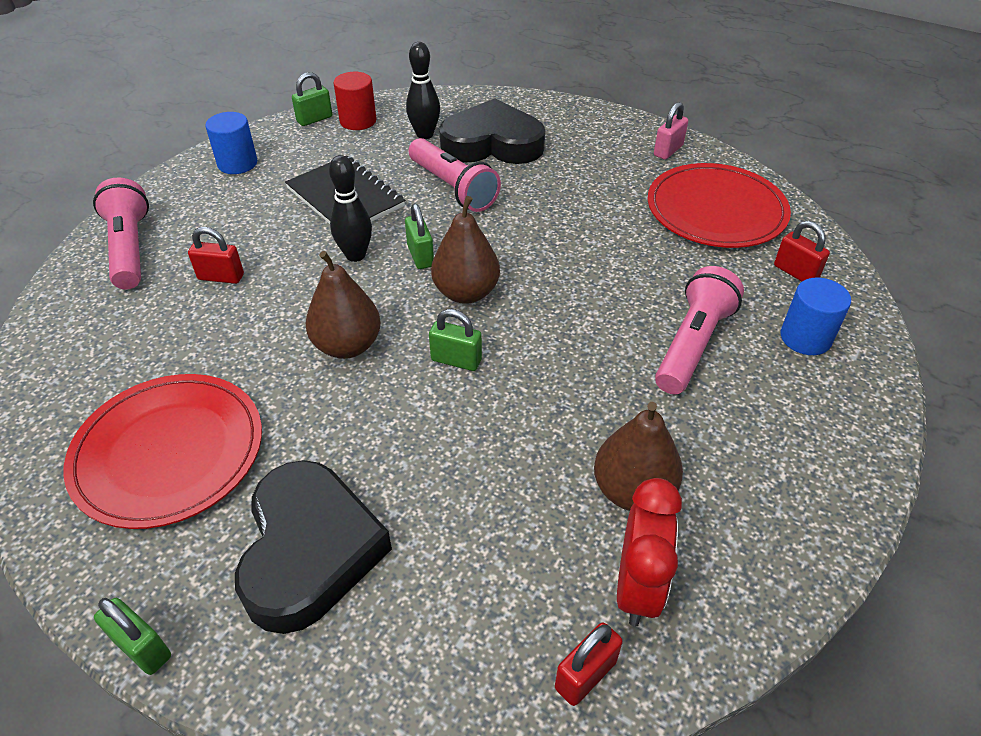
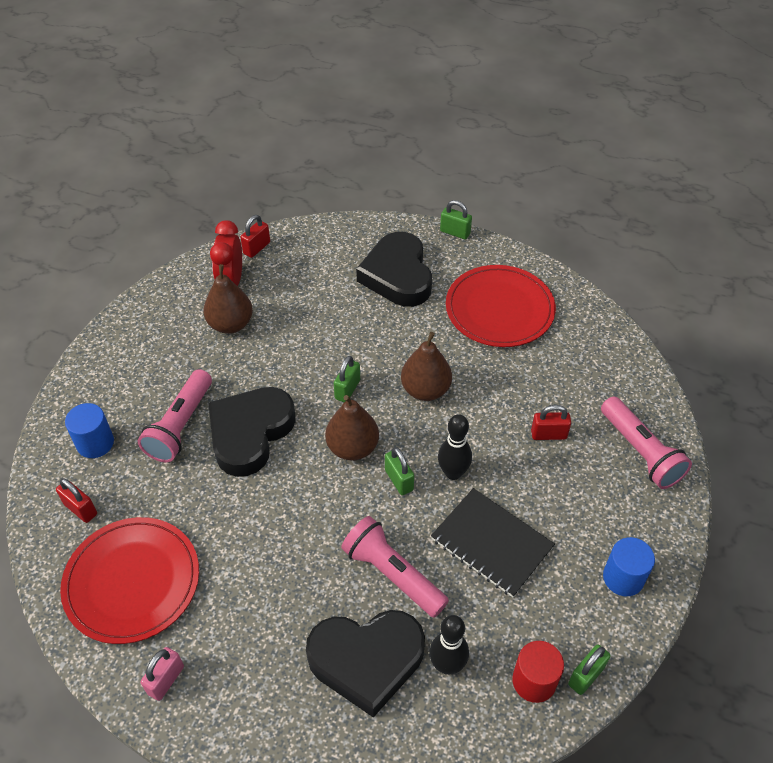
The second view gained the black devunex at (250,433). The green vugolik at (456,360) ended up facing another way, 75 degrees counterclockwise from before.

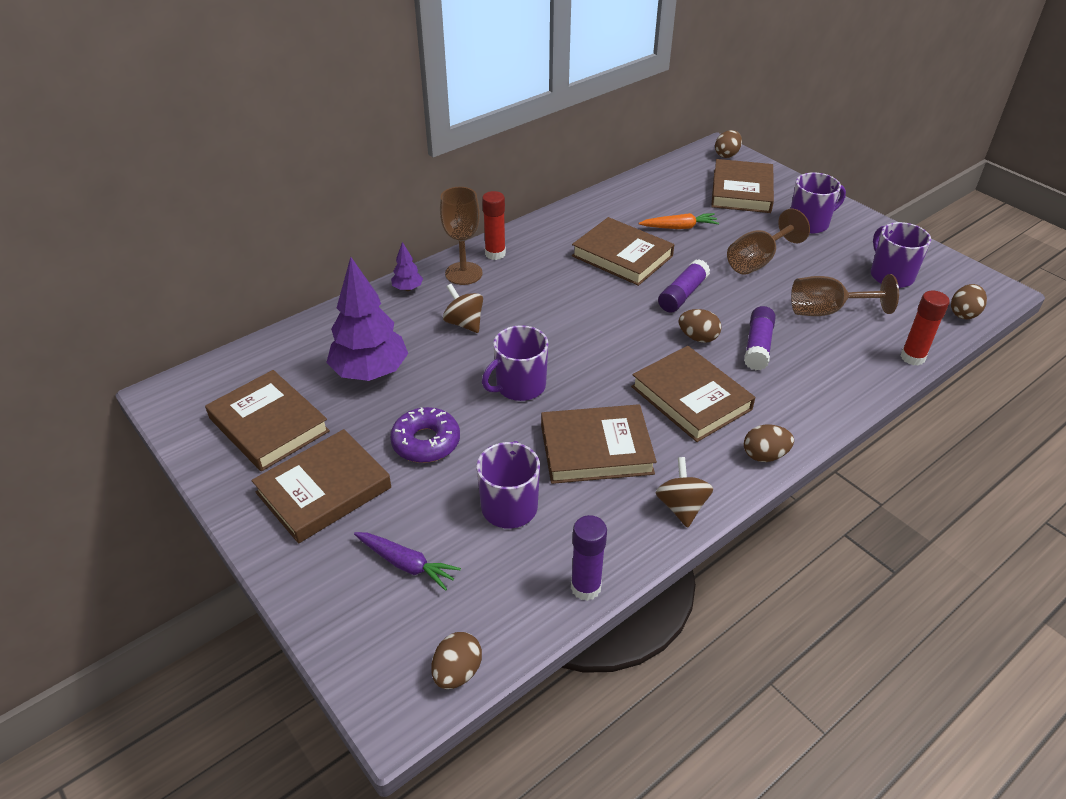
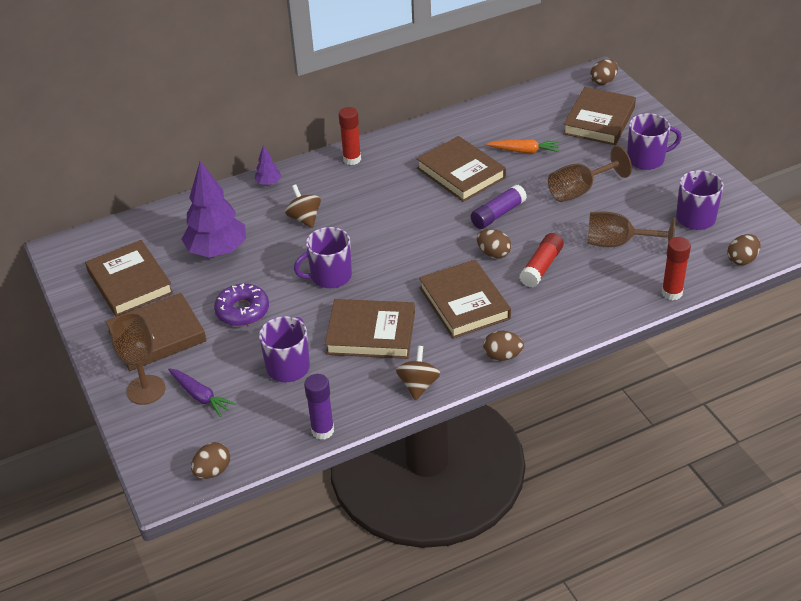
The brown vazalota ended up elsewhere, having gone from (463,273) to (146,390). What was the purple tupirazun at (757,346) turned into the red tupirazun at (541,267).

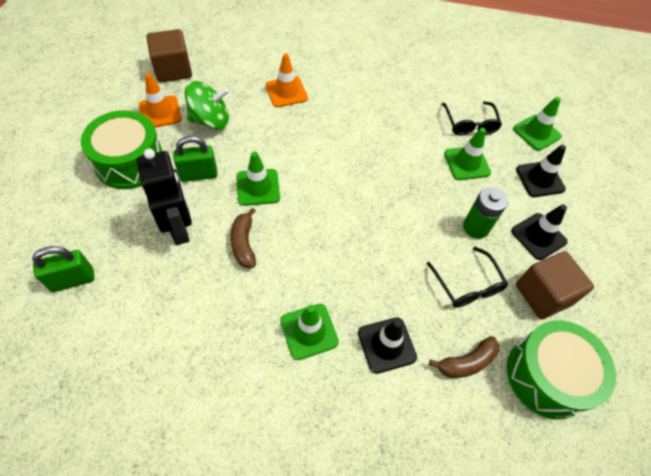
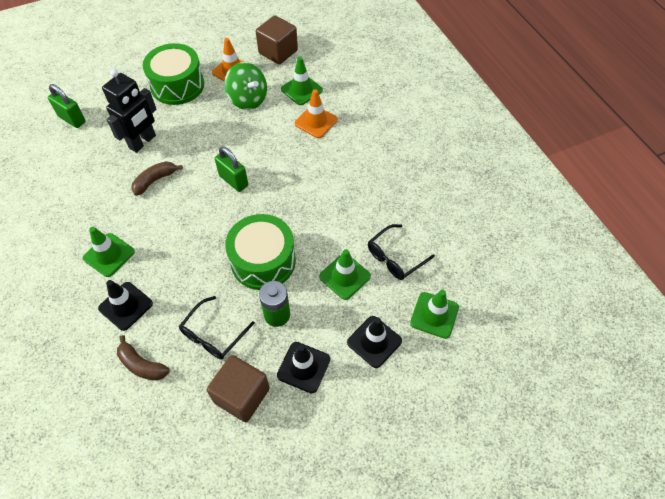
The green vugolik ended up elsewhere, having gone from (199,175) to (233,181). The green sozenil ended up elsewhere, having gone from (258,187) to (301,90). The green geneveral ended up elsewhere, having gone from (547,376) to (263,261).

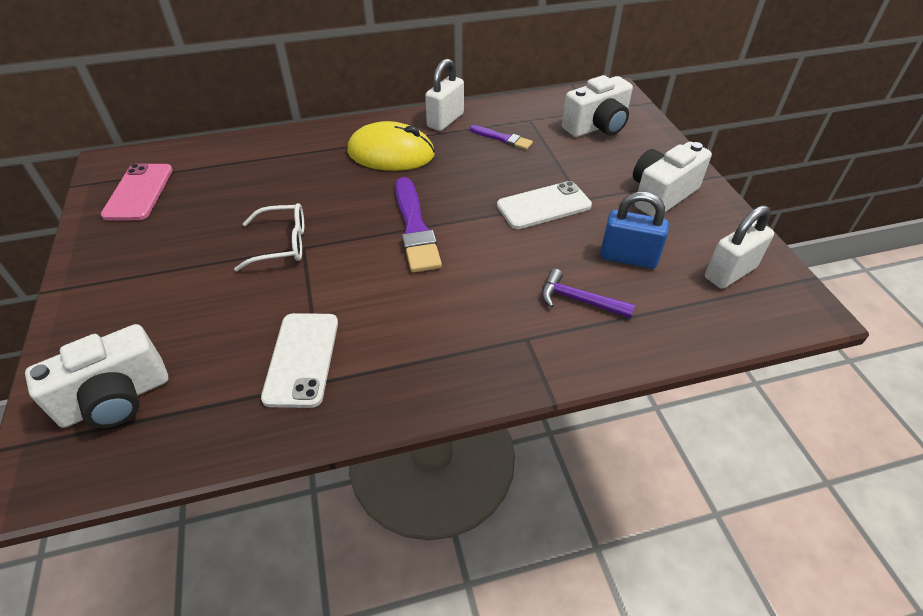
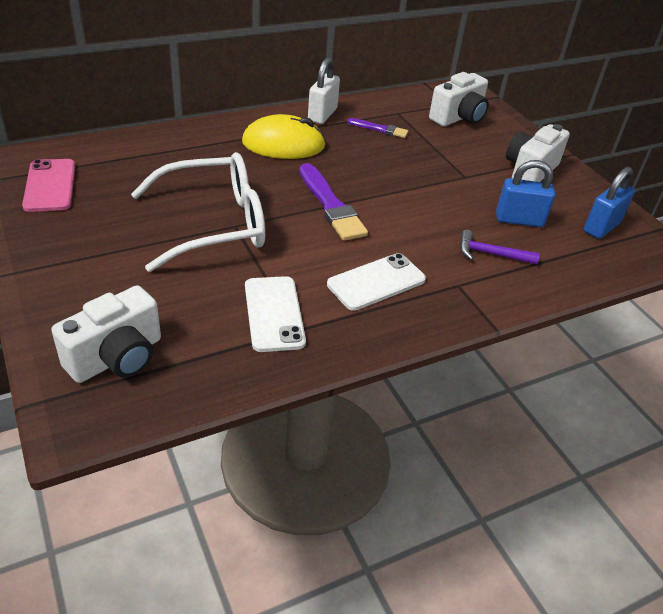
The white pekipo ended up elsewhere, having gone from (543,206) to (376,282). What was the white vugolik at (730,272) turned into the blue vugolik at (601,227). The size of the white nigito at (282,244) changed by a factor of 1.89.

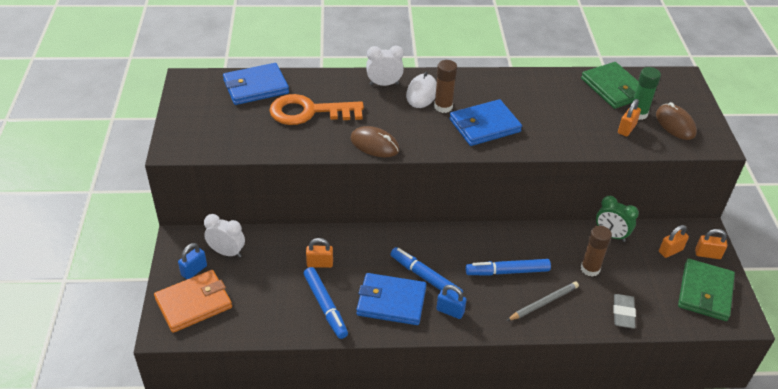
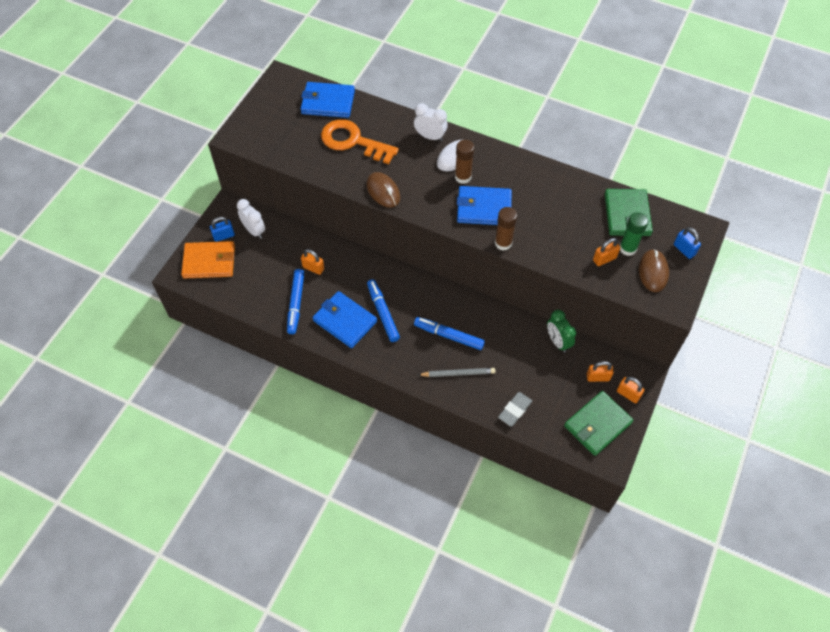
The blue vugolik ended up elsewhere, having gone from (450,311) to (684,250). The brown tupirazun ended up elsewhere, having gone from (590,269) to (503,243).

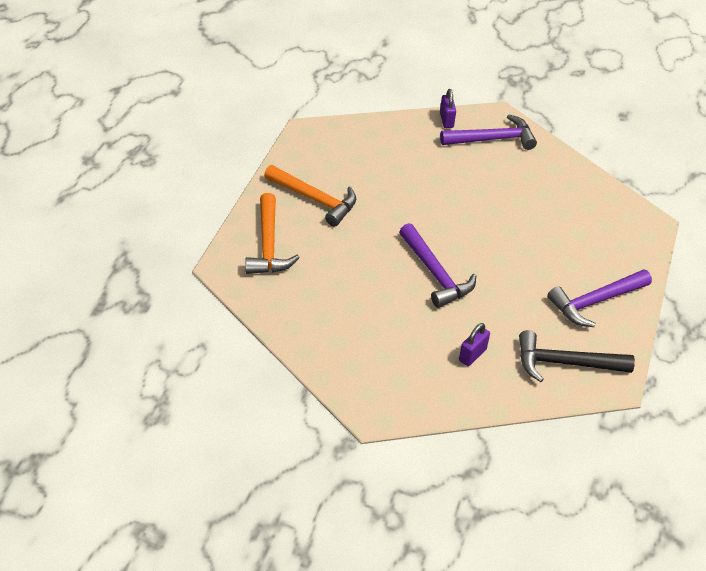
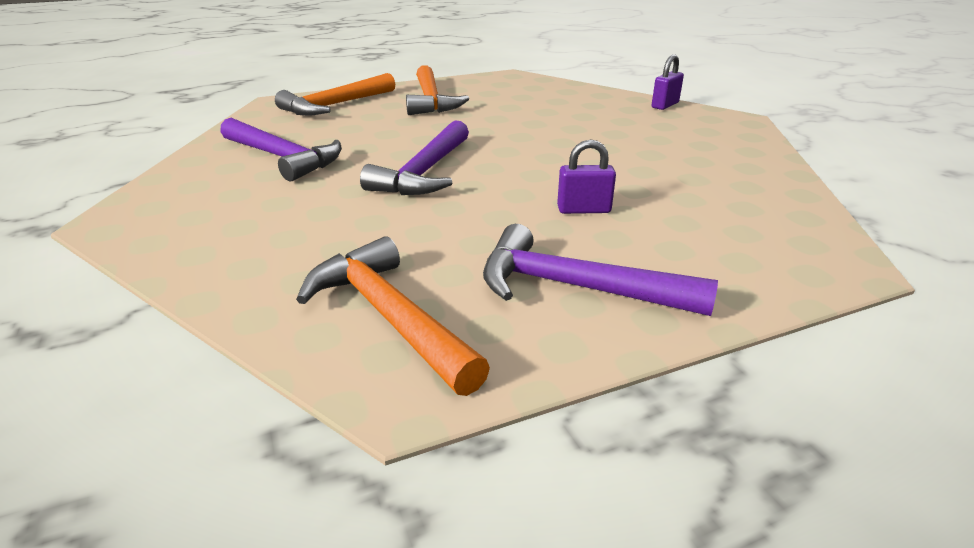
The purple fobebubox ended up elsewhere, having gone from (492,139) to (283,158). The purple vugolik ended up elsewhere, having gone from (472,355) to (584,210). What was the black fobebubox at (565,363) turned into the orange fobebubox at (389,317).

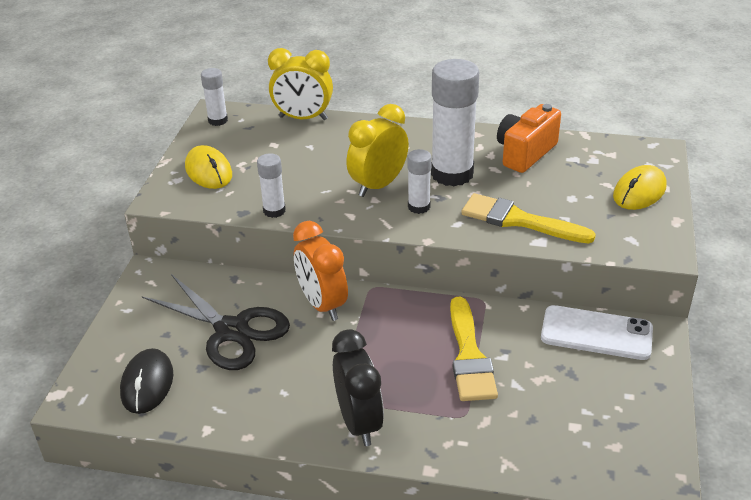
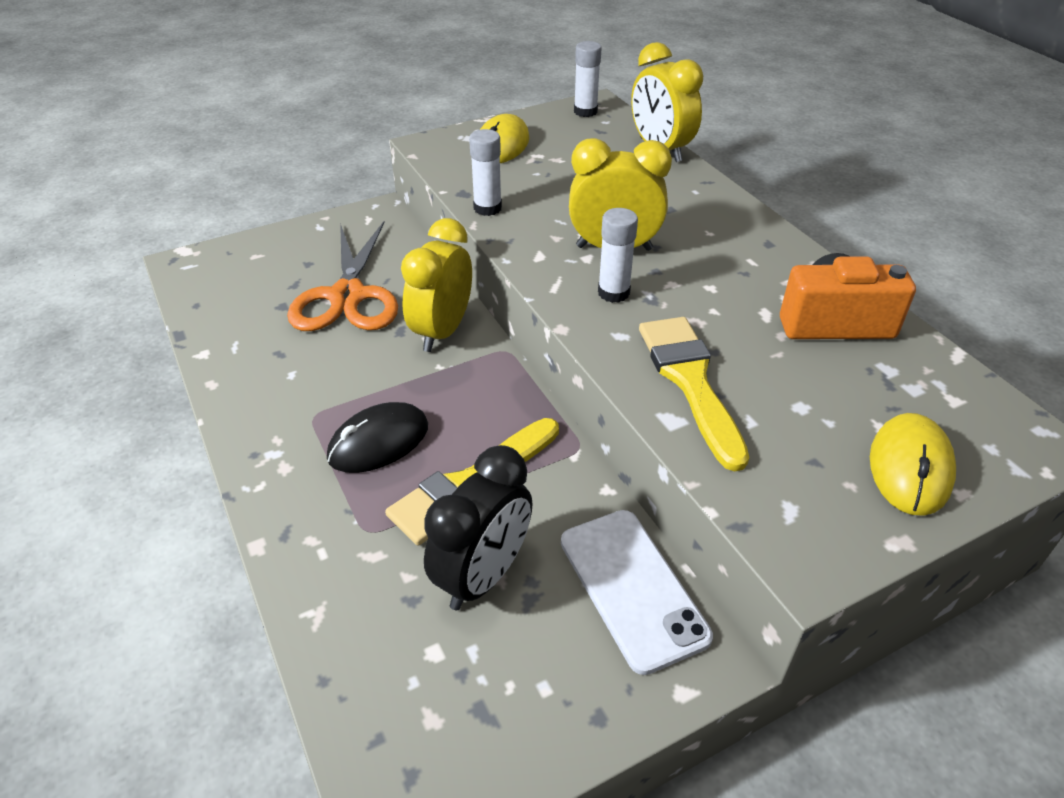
The second view lost the white tupirazun at (452,174). The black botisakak ended up elsewhere, having gone from (147,384) to (378,442). The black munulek ended up elsewhere, having gone from (359,422) to (483,576). What was the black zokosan at (231,330) turned into the orange zokosan at (347,296). What was the orange munulek at (322,305) turned into the yellow munulek at (442,331). The yellow botisakak at (639,192) ended up facing another way, 75 degrees counterclockwise from before.

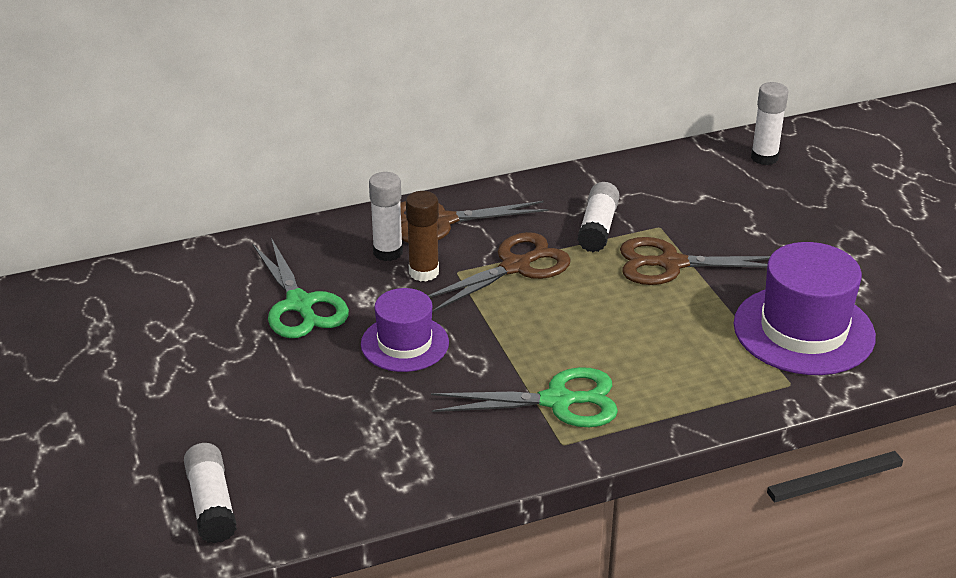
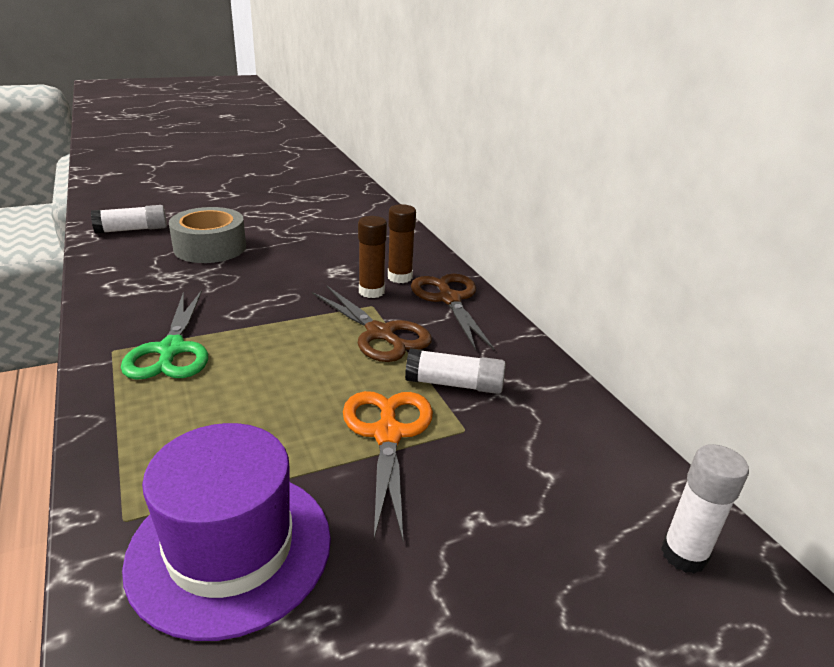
The second view lost the green zokosan at (300,305). The second view lost the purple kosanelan at (404,343). The second view gained the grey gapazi at (210,247). What was the white tupirazun at (388,252) turned into the brown tupirazun at (400,277). What was the brown zokosan at (670,264) turned into the orange zokosan at (387,433).

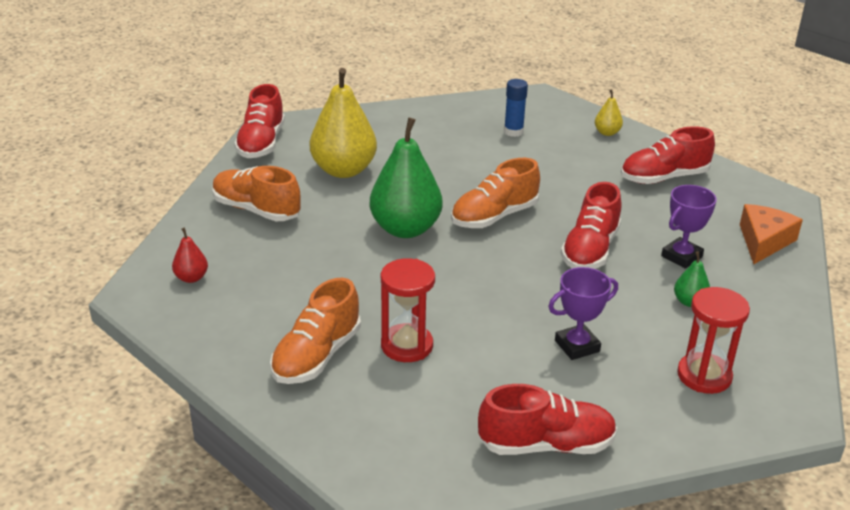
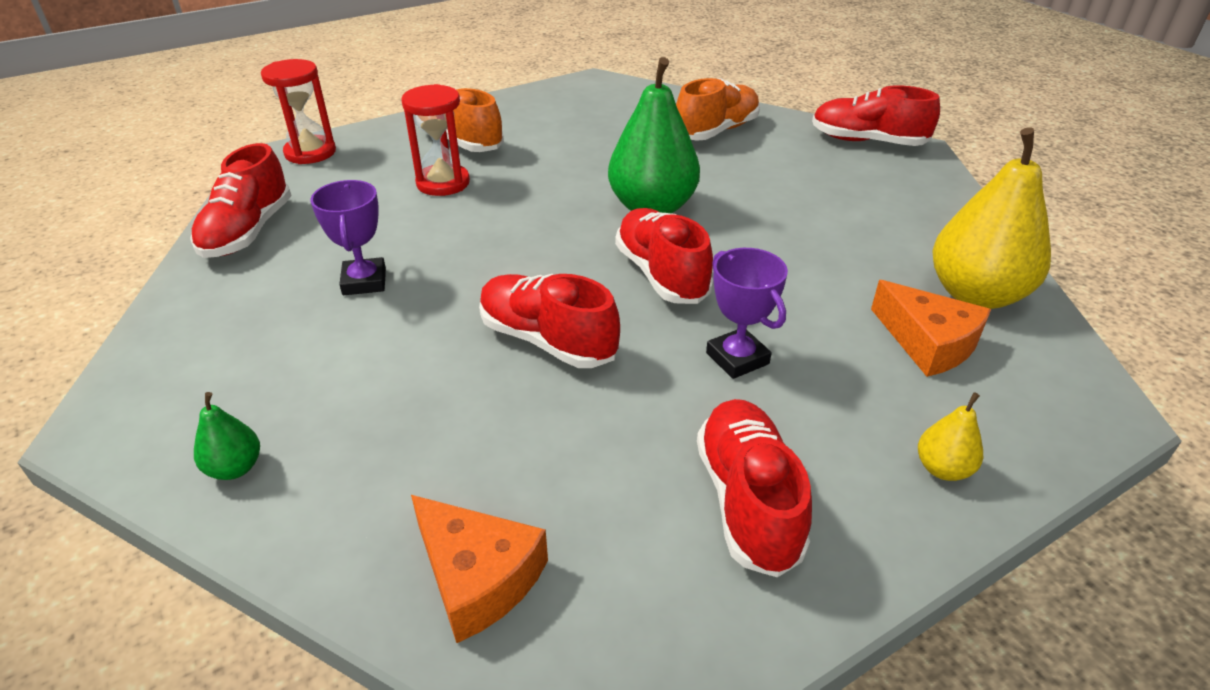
The second view lost the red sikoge at (191,278). The yellow sikoge ended up elsewhere, having gone from (343,170) to (975,294). The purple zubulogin ended up elsewhere, having gone from (681,256) to (737,358). The green sikoge ended up elsewhere, having gone from (689,302) to (235,468). The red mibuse ended up elsewhere, having gone from (704,376) to (310,153). Where the blue tupirazun stood at (513,132), the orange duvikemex came to stand at (928,342). What was the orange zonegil at (494,216) turned into the red zonegil at (661,274).

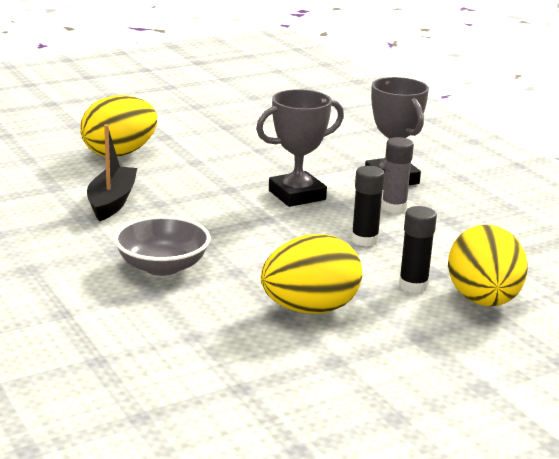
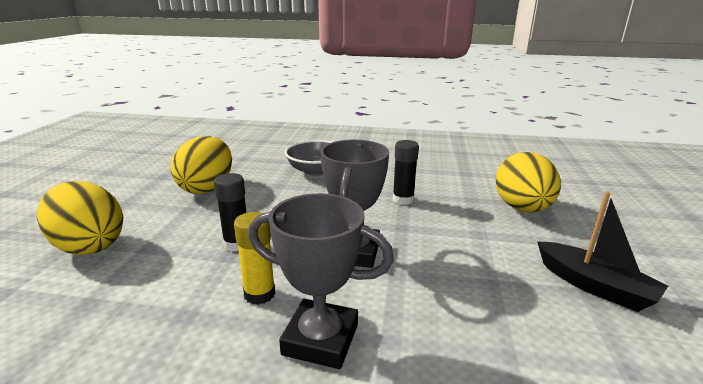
The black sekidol ended up elsewhere, having gone from (112,202) to (594,286). The black tupirazun ended up elsewhere, having gone from (413,285) to (403,199). What was the grey tupirazun at (394,207) turned into the yellow tupirazun at (259,294).

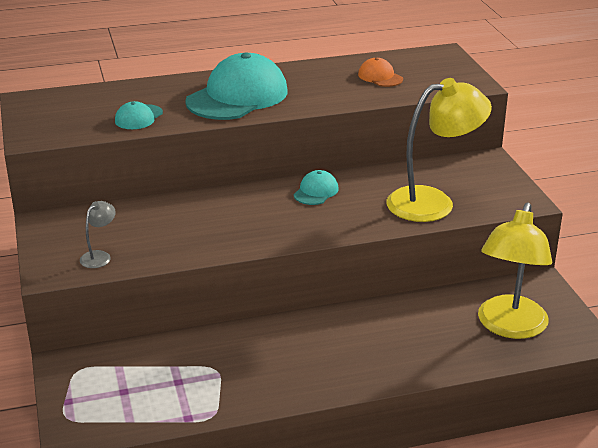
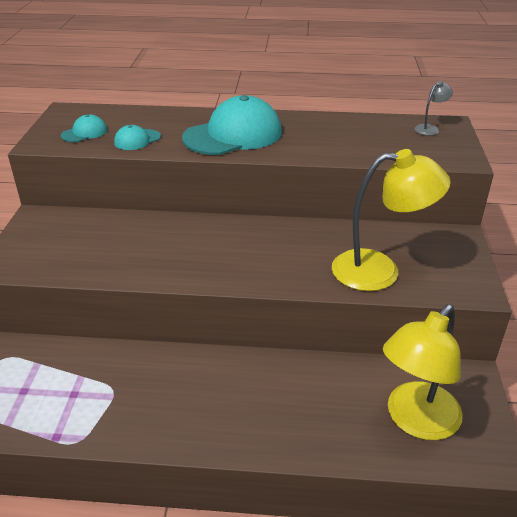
The second view lost the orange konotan at (380,77). The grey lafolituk ended up elsewhere, having gone from (99,256) to (430,128). The turquoise konotan ended up elsewhere, having gone from (316,191) to (84,133).

